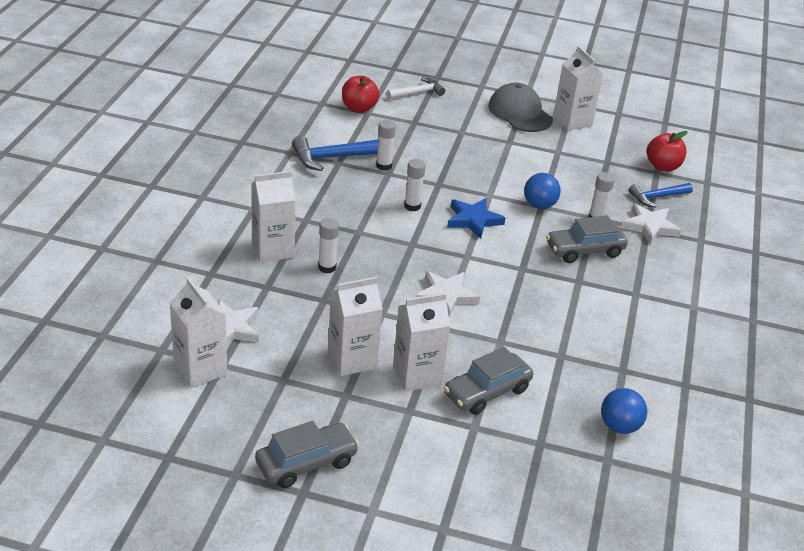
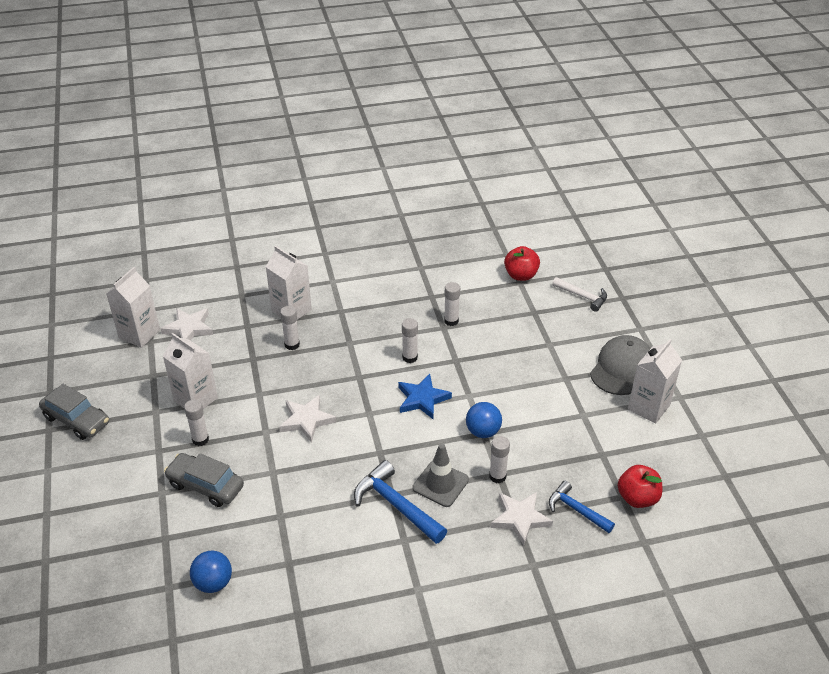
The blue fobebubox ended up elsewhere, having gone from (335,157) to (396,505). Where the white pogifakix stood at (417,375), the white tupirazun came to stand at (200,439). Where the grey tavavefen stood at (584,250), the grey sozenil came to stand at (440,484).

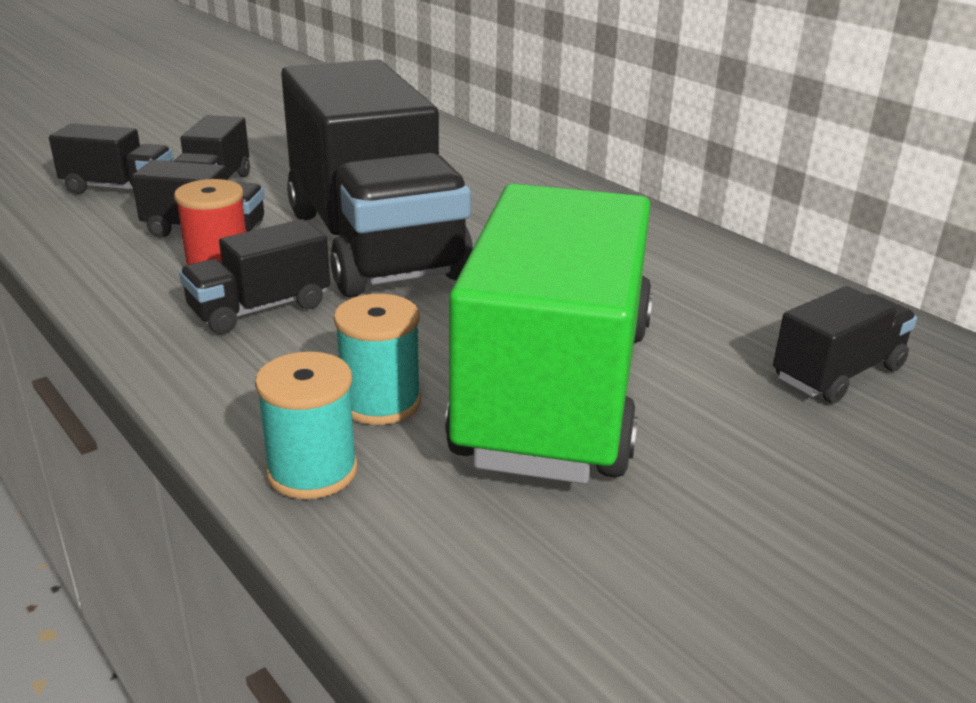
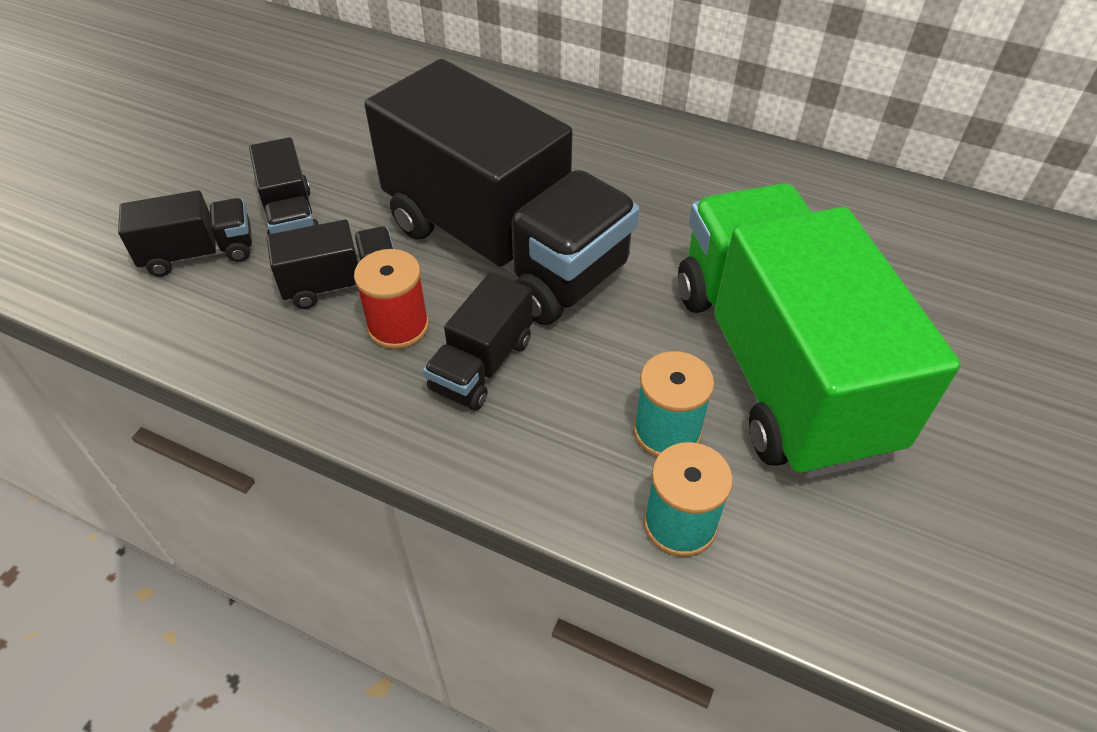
The second view lost the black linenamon at (838,373).

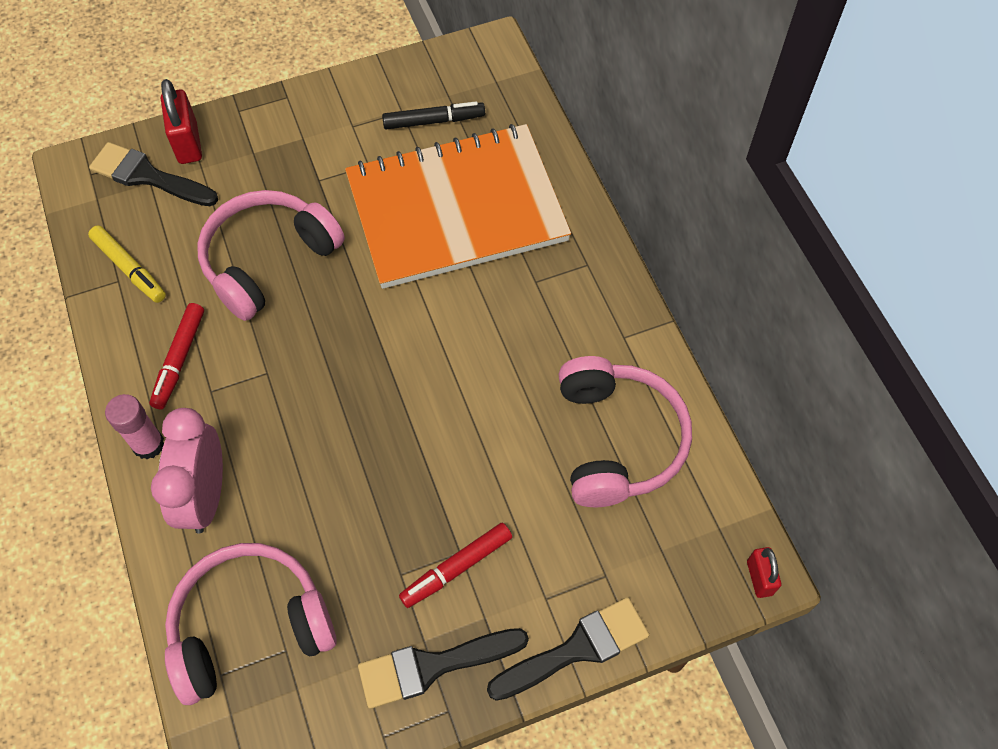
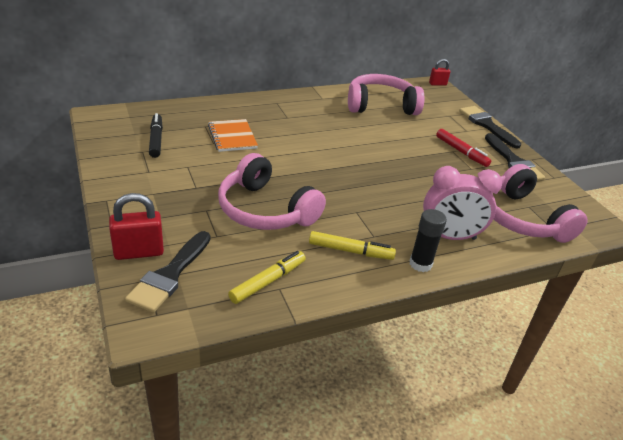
What was the pink tupirazun at (148,444) turned into the black tupirazun at (420,264). What was the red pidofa at (179,359) turned into the yellow pidofa at (350,251). The size of the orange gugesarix at (456,209) changed by a factor of 0.43.

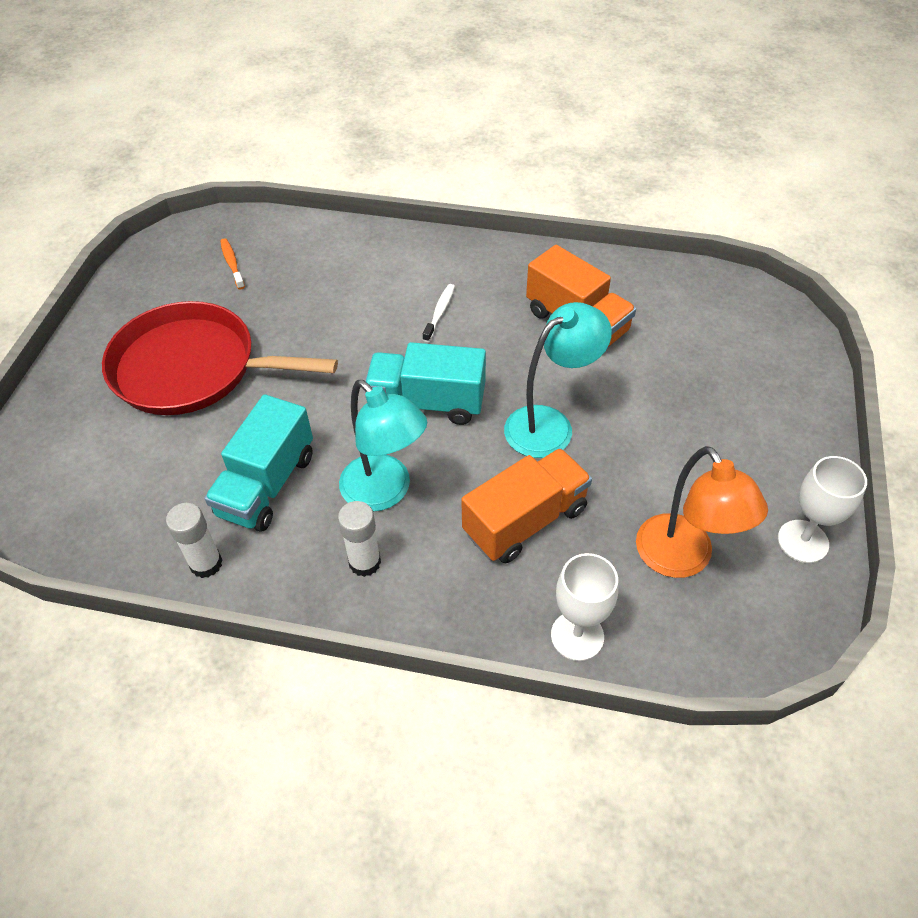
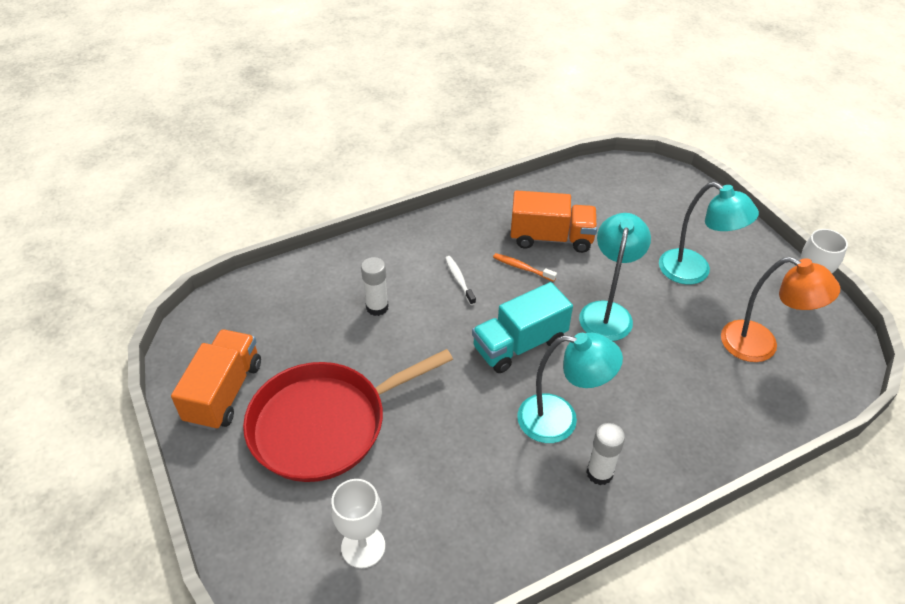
The second view lost the turquoise linenamon at (267,485). The second view gained the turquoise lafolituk at (694,272). The white tupirazun ended up elsewhere, having gone from (206,564) to (377,307). The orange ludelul ended up elsewhere, having gone from (232,263) to (522,268). The orange linenamon ended up elsewhere, having gone from (525,521) to (224,392). The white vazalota ended up elsewhere, having gone from (577,636) to (363,547).

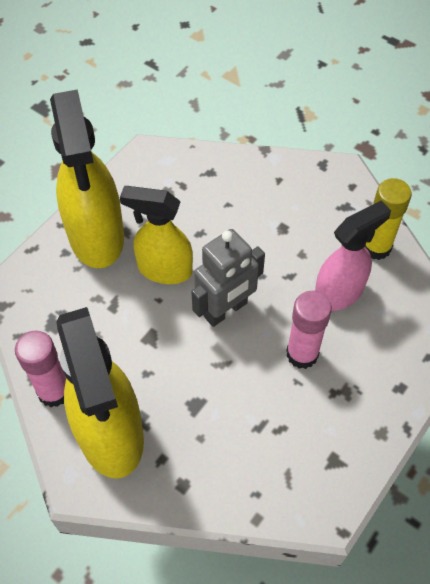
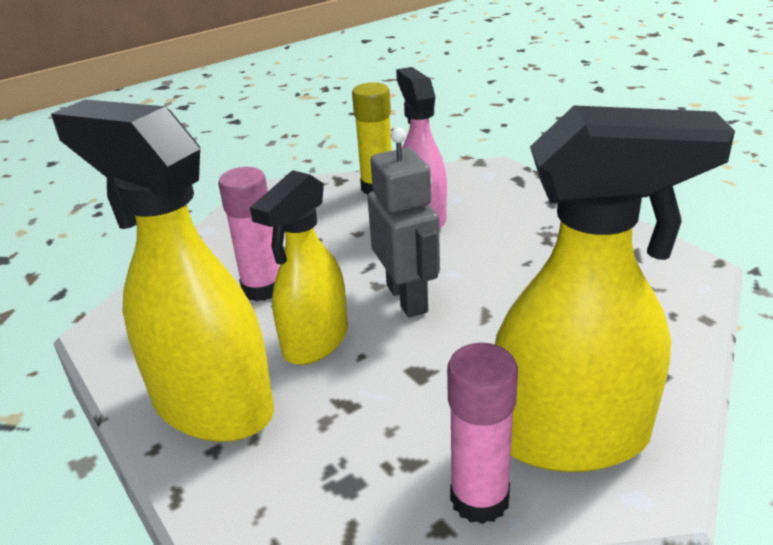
The pink tupirazun ended up elsewhere, having gone from (302,354) to (262,289). The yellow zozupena at (96,237) ended up facing another way, 150 degrees counterclockwise from before.

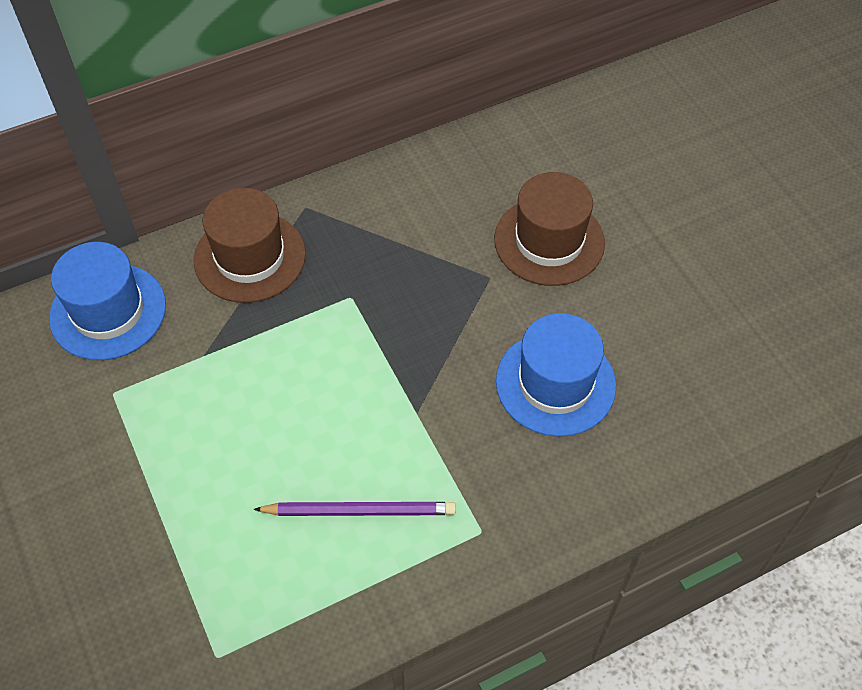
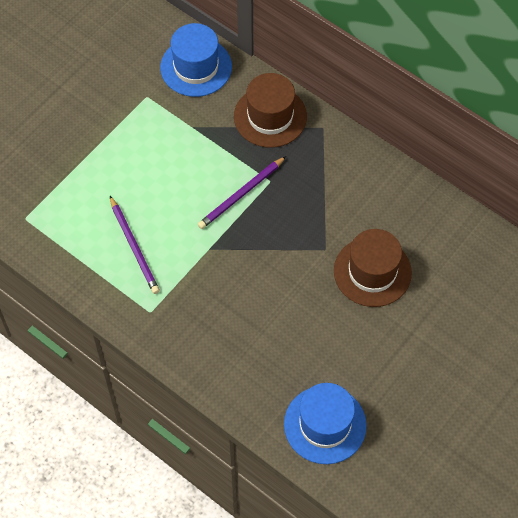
The second view gained the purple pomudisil at (241,194). The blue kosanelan ended up elsewhere, having gone from (555,383) to (325,424).

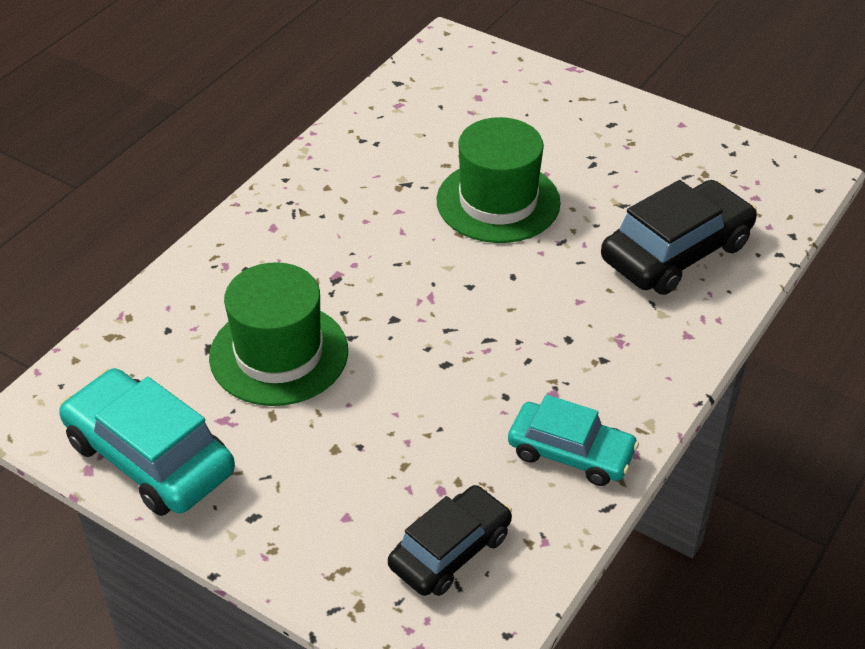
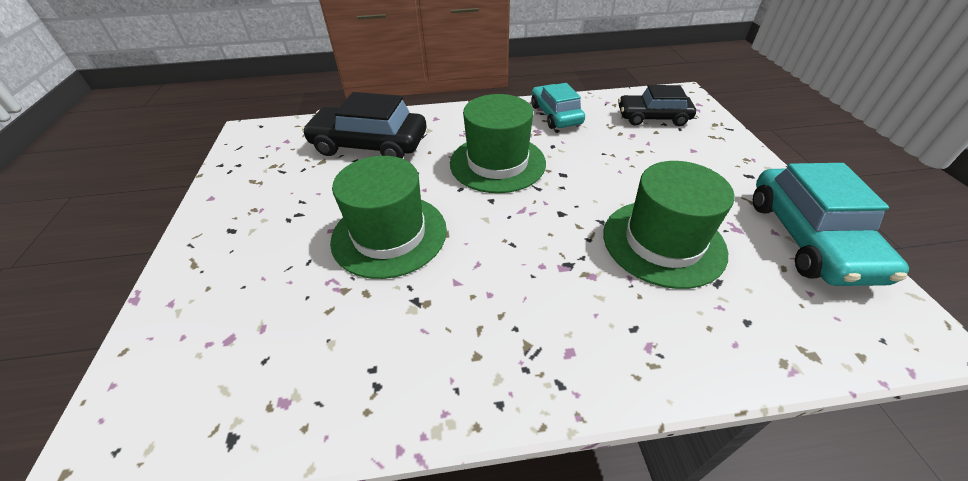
The second view gained the green kosanelan at (497,163).

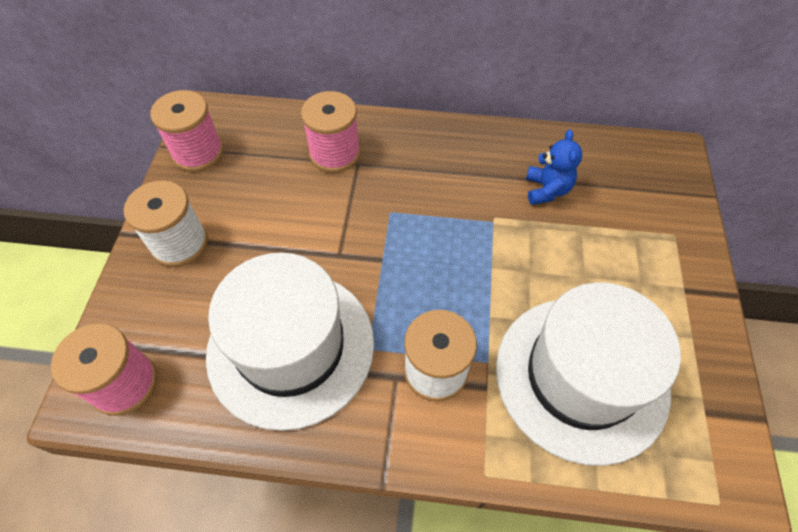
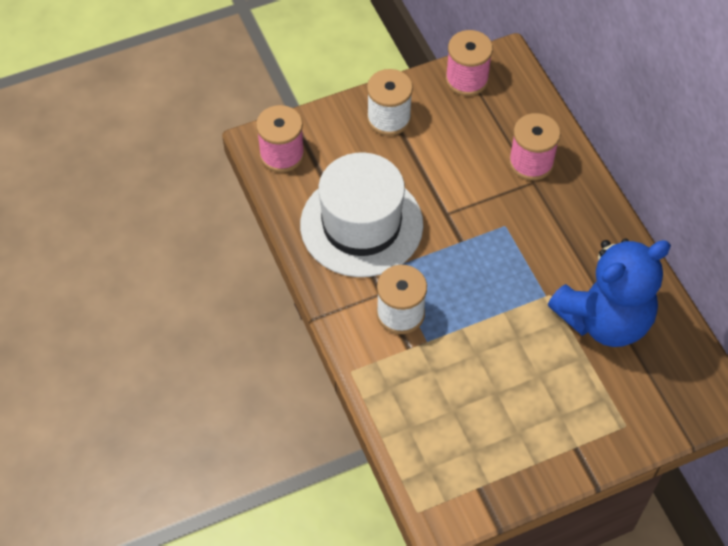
The second view lost the white kosanelan at (581,376). The size of the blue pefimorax at (546,190) changed by a factor of 2.25.

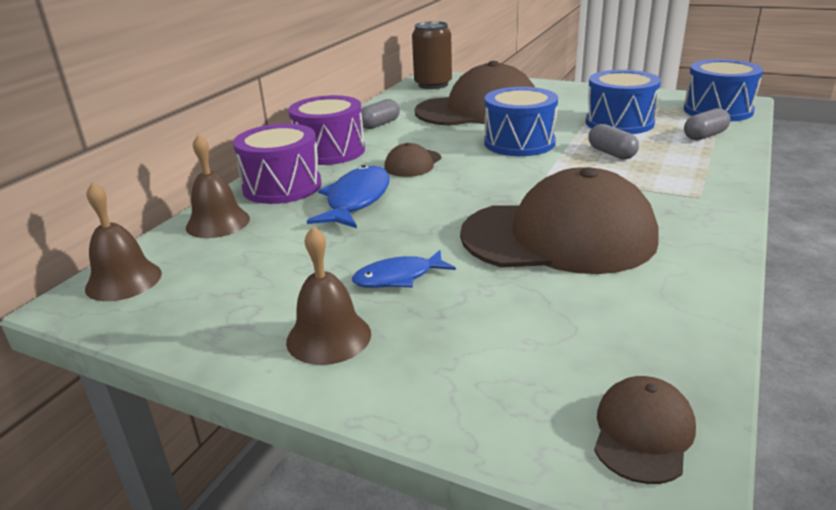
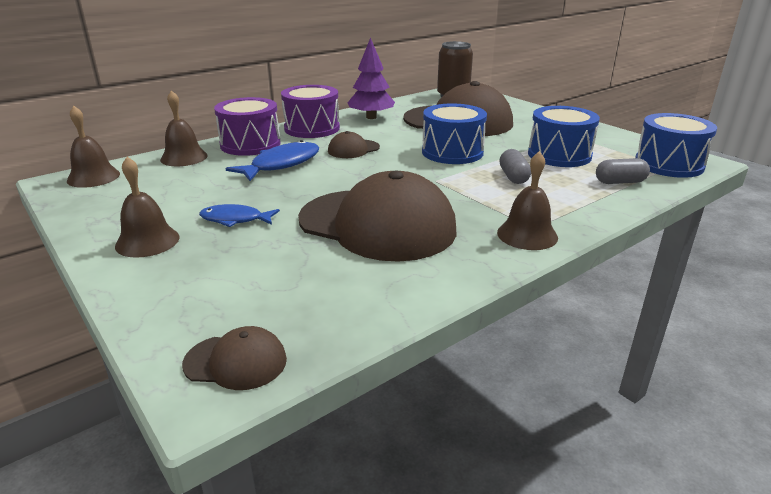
The second view gained the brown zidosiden at (527,235). Where the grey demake stood at (380,124), the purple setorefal came to stand at (371,117). The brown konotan at (643,433) ended up facing another way, 45 degrees clockwise from before.

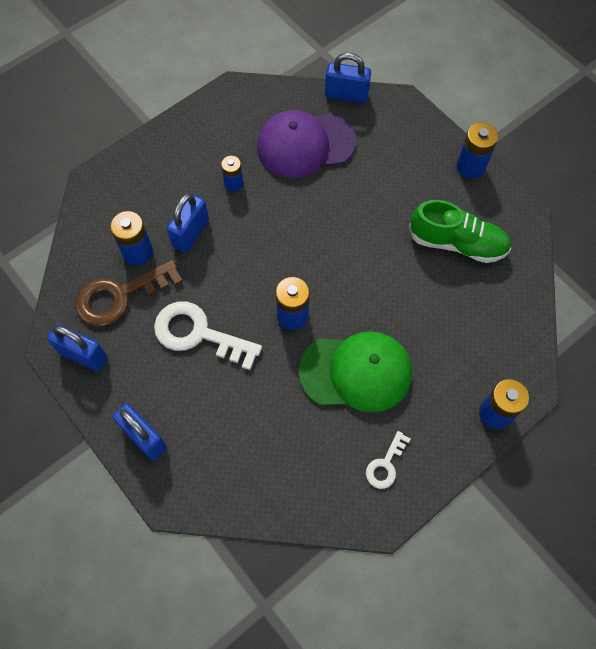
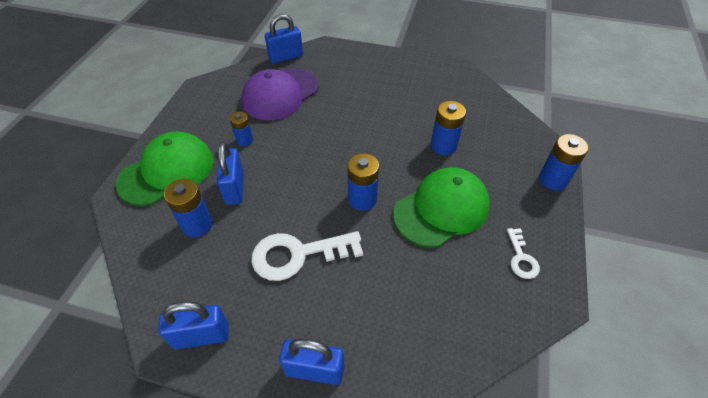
The second view lost the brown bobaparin at (119,296). The second view lost the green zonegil at (457,243). The second view gained the green konotan at (167,171). The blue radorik ended up elsewhere, having gone from (470,167) to (443,146).

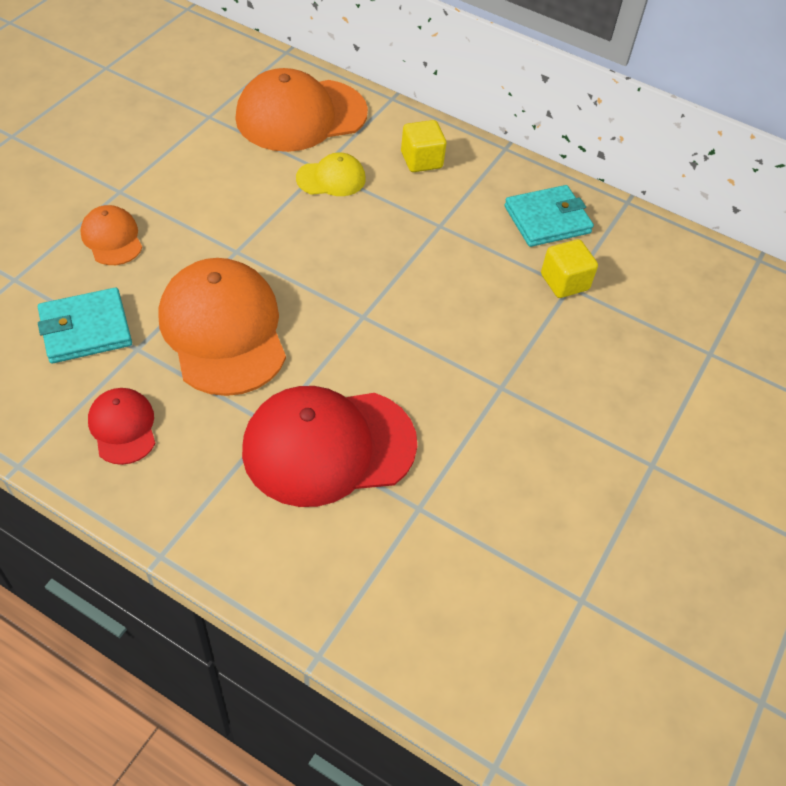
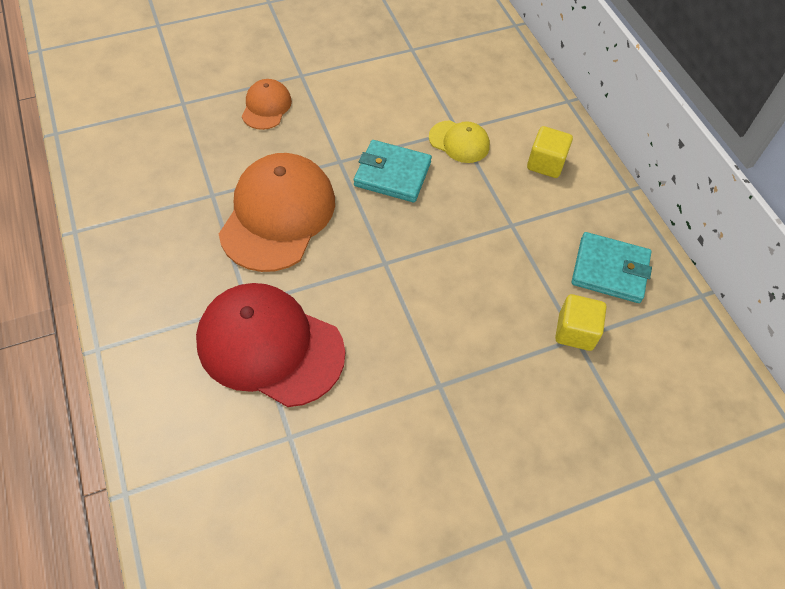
The second view lost the red konotan at (123,427). The second view lost the orange konotan at (301,115). The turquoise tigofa ended up elsewhere, having gone from (86,329) to (392,174).

